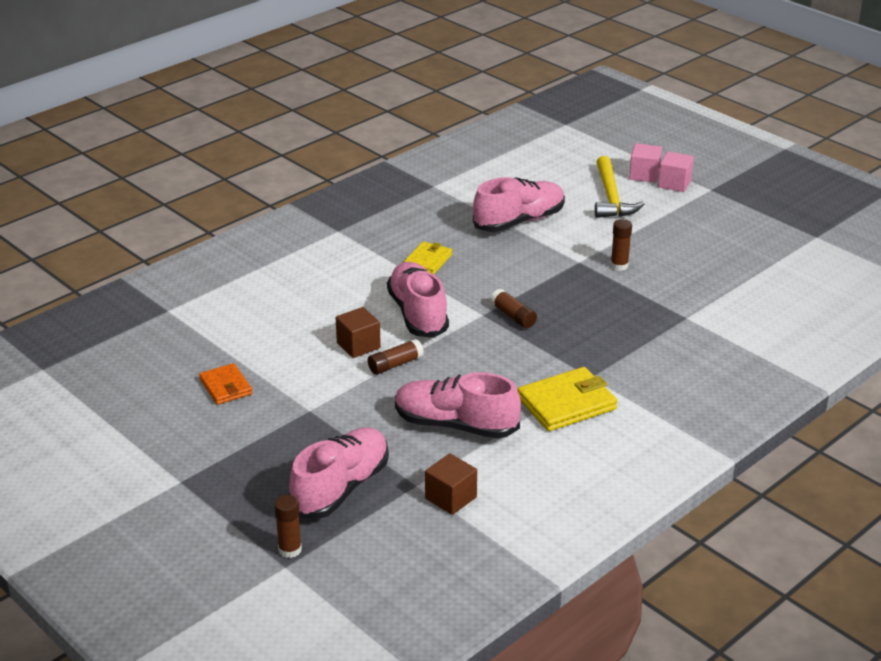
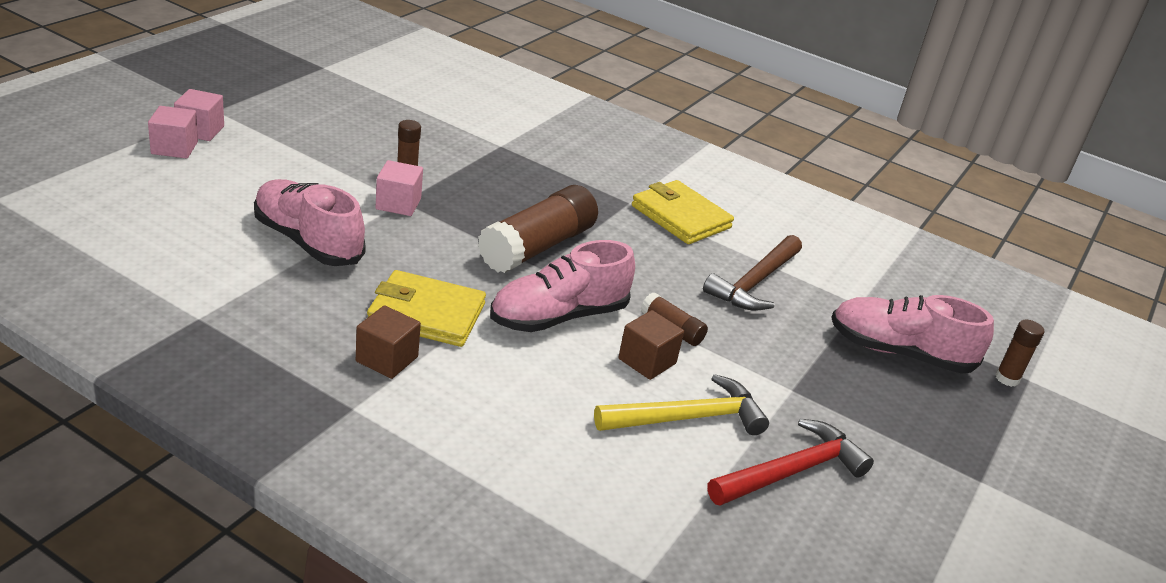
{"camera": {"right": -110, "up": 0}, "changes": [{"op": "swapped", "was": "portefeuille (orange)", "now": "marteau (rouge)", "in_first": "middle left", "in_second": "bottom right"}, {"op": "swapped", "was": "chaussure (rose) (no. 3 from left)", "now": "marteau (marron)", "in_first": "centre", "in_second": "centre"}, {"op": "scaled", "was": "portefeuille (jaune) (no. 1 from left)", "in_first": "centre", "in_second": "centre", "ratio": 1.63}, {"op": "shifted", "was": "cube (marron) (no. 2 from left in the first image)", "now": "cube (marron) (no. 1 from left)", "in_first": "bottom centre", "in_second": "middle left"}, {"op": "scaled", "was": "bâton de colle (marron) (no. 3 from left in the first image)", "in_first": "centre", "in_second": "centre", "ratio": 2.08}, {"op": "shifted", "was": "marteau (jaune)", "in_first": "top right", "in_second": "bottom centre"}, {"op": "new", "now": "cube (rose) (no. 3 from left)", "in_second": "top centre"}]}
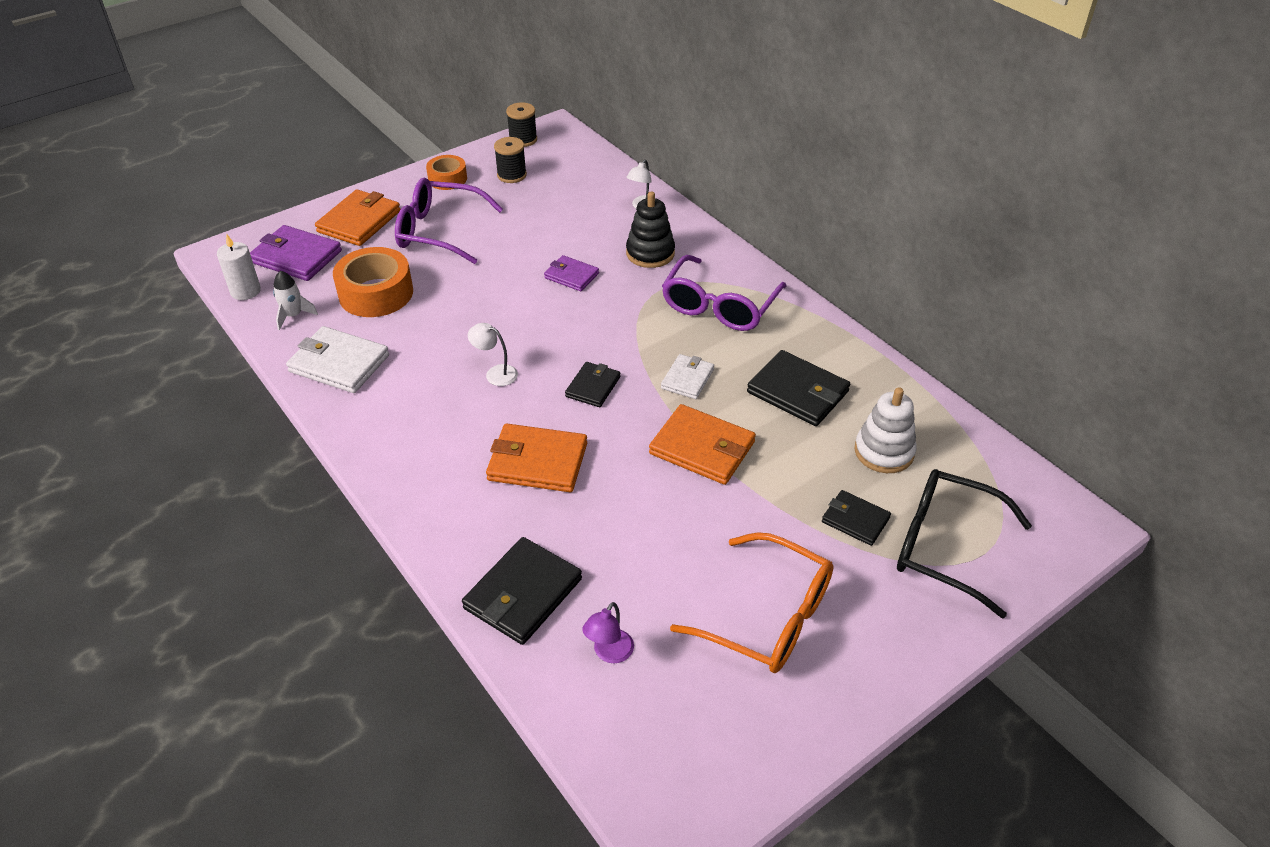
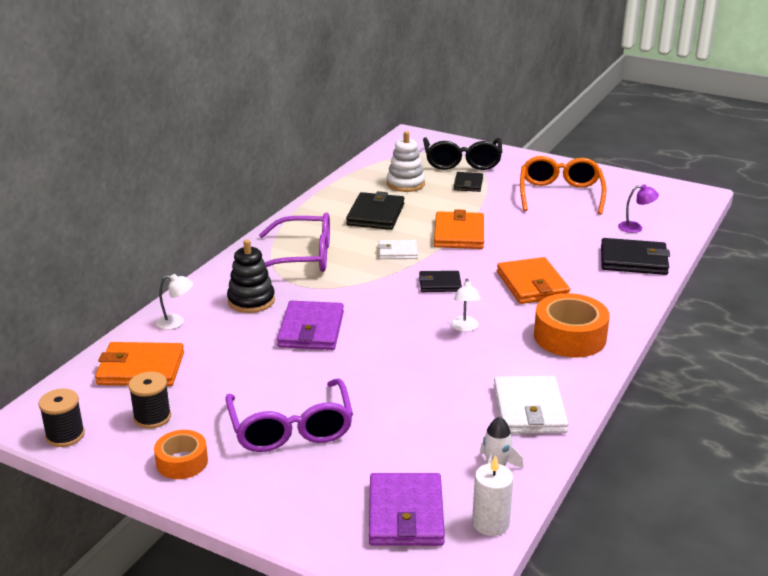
{"camera": {"right": -115, "up": -15}, "changes": [{"op": "shifted", "was": "portefeuille (orange) (no. 1 from left)", "in_first": "top left", "in_second": "middle left"}, {"op": "shifted", "was": "ruban adhésif (orange) (no. 1 from left in the first image)", "now": "ruban adhésif (orange) (no. 2 from left)", "in_first": "top left", "in_second": "middle right"}, {"op": "scaled", "was": "portefeuille (violet) (no. 2 from left in the first image)", "in_first": "top centre", "in_second": "centre", "ratio": 1.65}]}
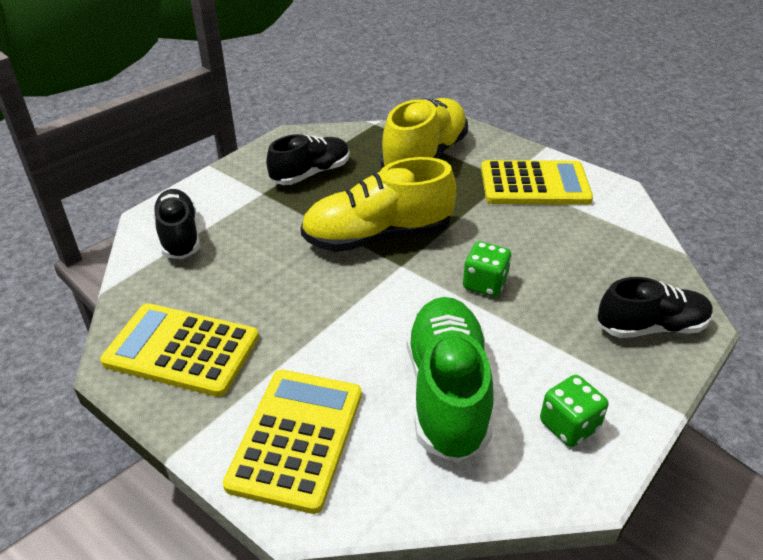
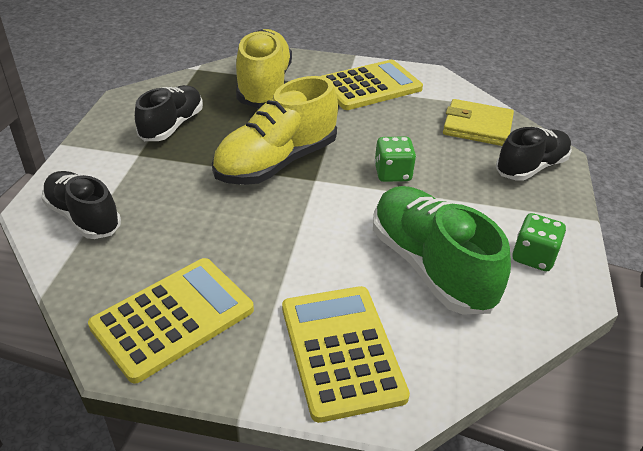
{"camera": {"right": -30, "up": 0}, "changes": [{"op": "rotated", "was": "calculatrice (jaune) (no. 1 from left)", "in_first": "middle left", "in_second": "bottom left", "clockwise": 150}, {"op": "new", "now": "portefeuille (jaune)", "in_second": "top right"}]}
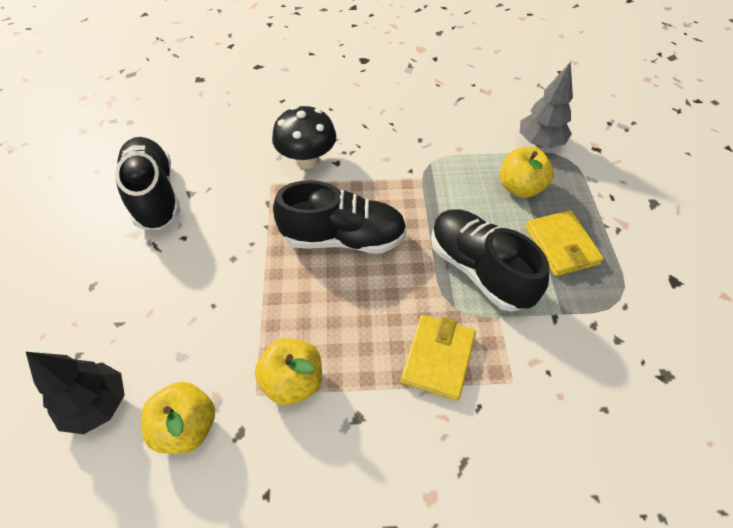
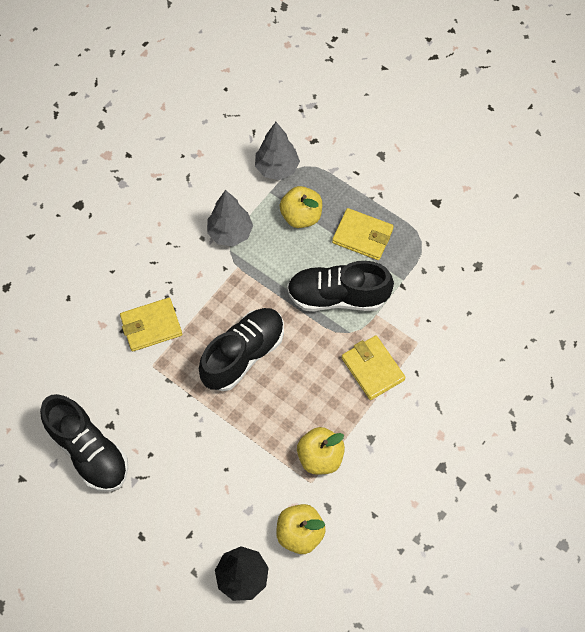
{"camera": {"right": -50, "up": 10}, "changes": [{"op": "rotated", "was": "chaussure (noir) (no. 1 from left)", "in_first": "middle left", "in_second": "bottom left", "clockwise": -150}, {"op": "swapped", "was": "champignon (noir)", "now": "portefeuille (jaune) (no. 1 from left)", "in_first": "top centre", "in_second": "middle left"}, {"op": "new", "now": "arbre (gris) (no. 1 from left)", "in_second": "centre"}]}
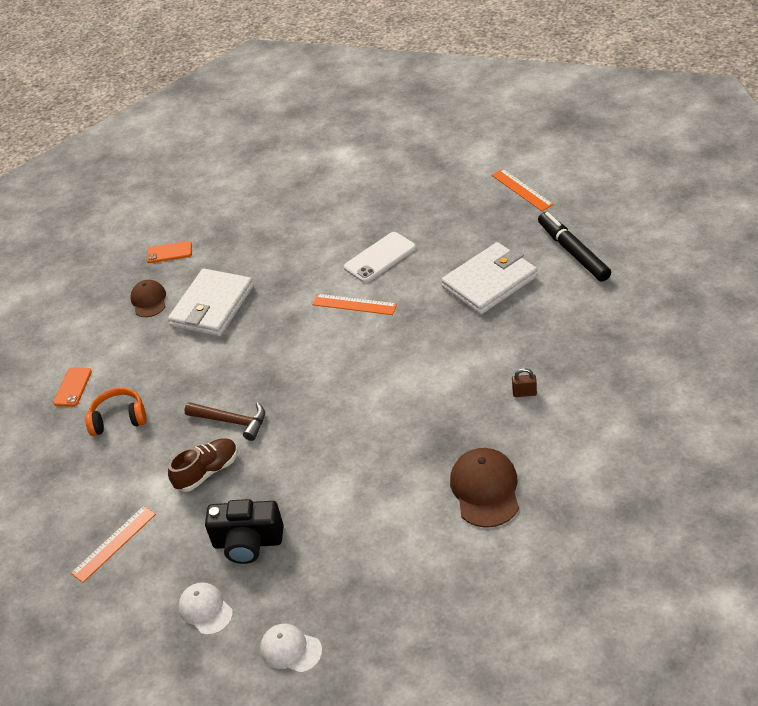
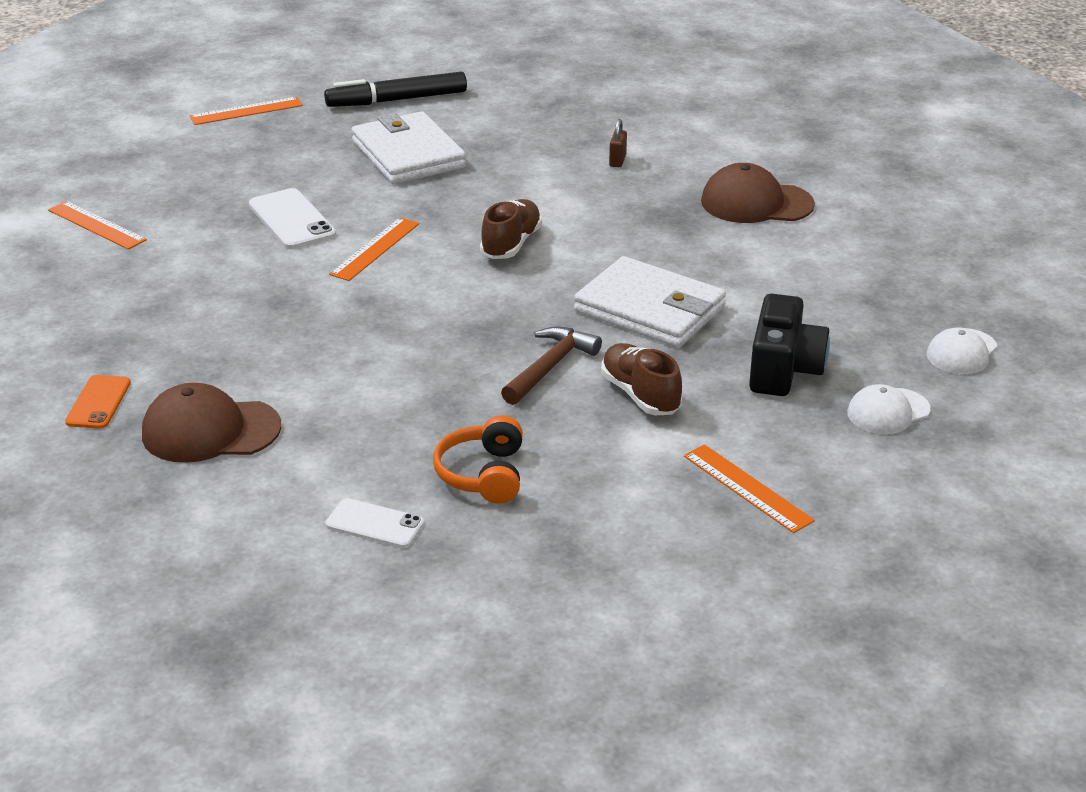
{"camera": {"right": -85, "up": -10}, "changes": [{"op": "repainted", "was": "téléphone (orange) (no. 1 from left)", "now": "téléphone (blanc) (no. 2 from left)", "in_first": "middle left", "in_second": "centre"}, {"op": "scaled", "was": "casquette (marron) (no. 1 from left)", "in_first": "middle left", "in_second": "middle left", "ratio": 1.56}, {"op": "shifted", "was": "portefeuille (blanc) (no. 1 from left in the first image)", "now": "portefeuille (blanc) (no. 2 from left)", "in_first": "middle left", "in_second": "centre"}, {"op": "new", "now": "règle (orange) (no. 1 from left)", "in_second": "top left"}, {"op": "new", "now": "chaussure (marron) (no. 1 from left)", "in_second": "top centre"}]}
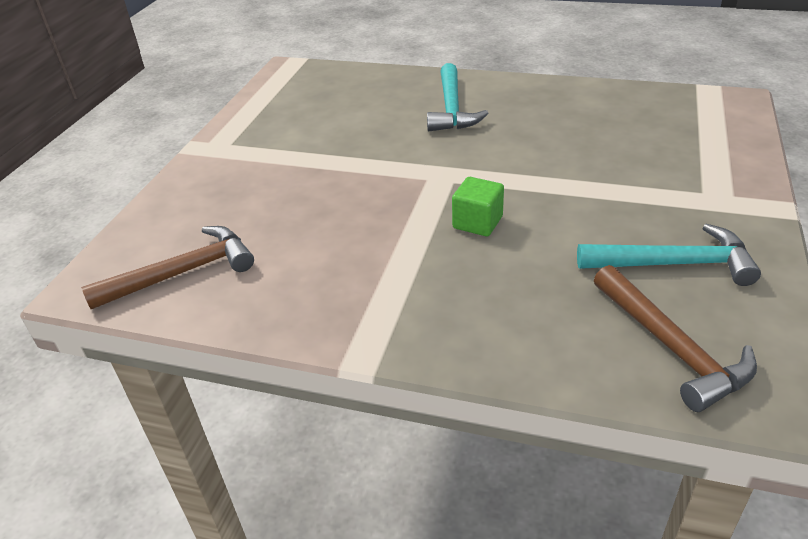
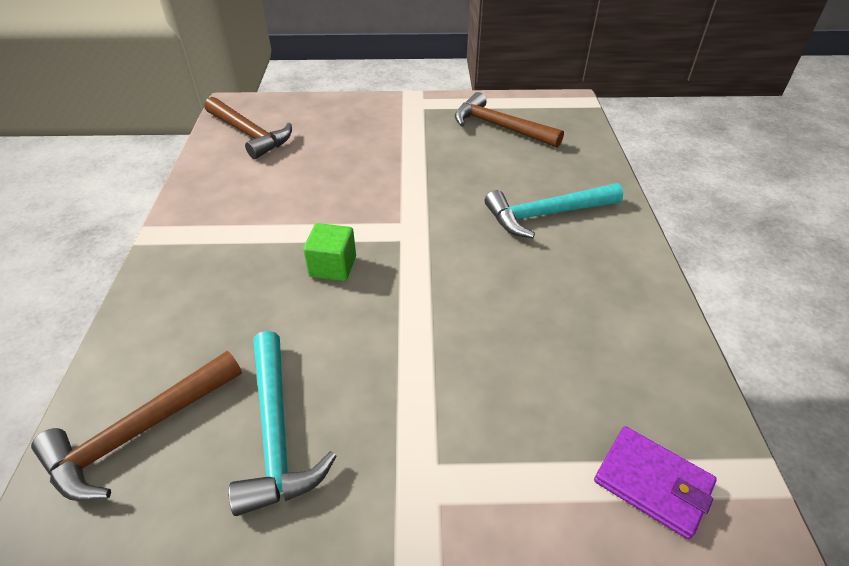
{"camera": {"right": 70, "up": 5}, "changes": [{"op": "new", "now": "marteau (marron) (no. 3 from left)", "in_second": "top centre"}, {"op": "new", "now": "portefeuille (violet)", "in_second": "bottom right"}]}
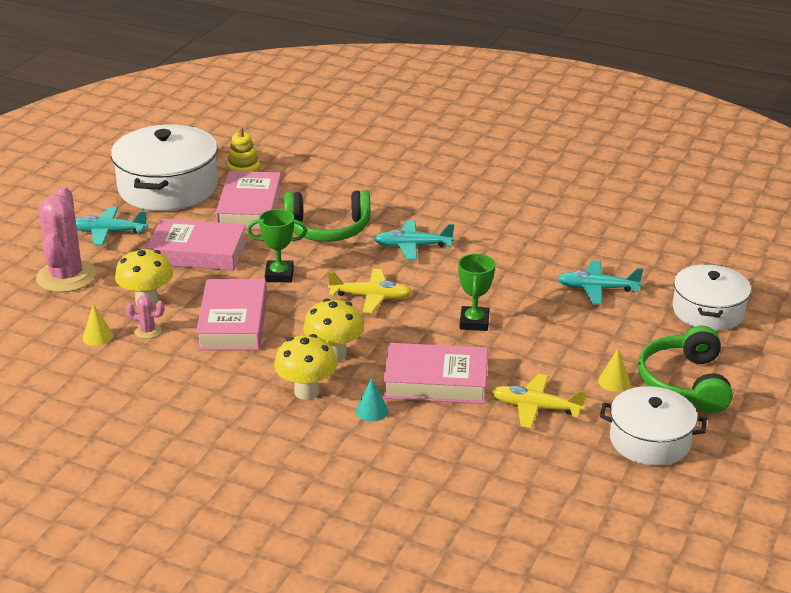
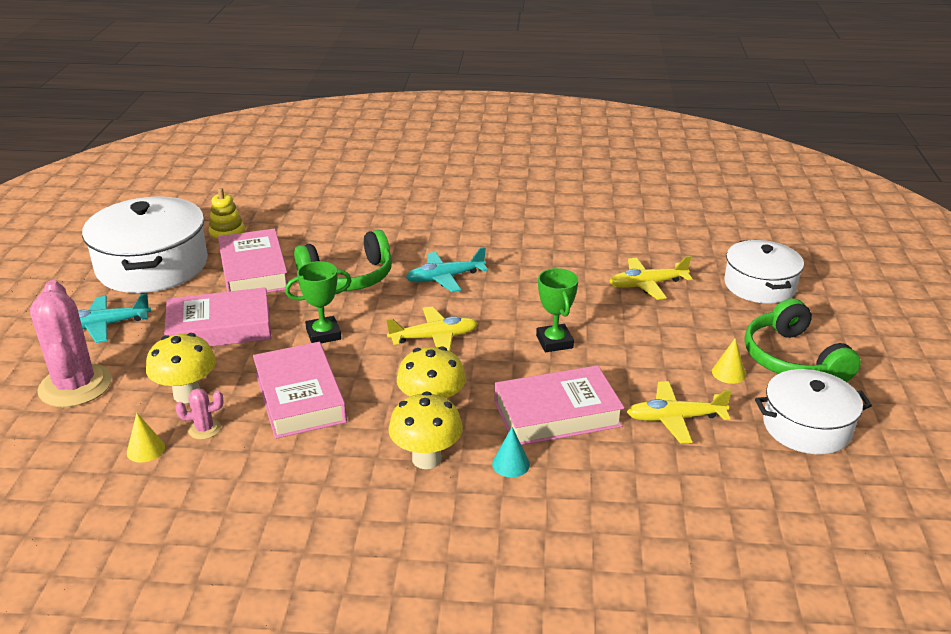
{"camera": {"right": -20, "up": 0}, "changes": [{"op": "repainted", "was": "avion (turquoise) (no. 3 from left)", "now": "avion (jaune) (no. 2 from left)", "in_first": "middle right", "in_second": "middle right"}]}
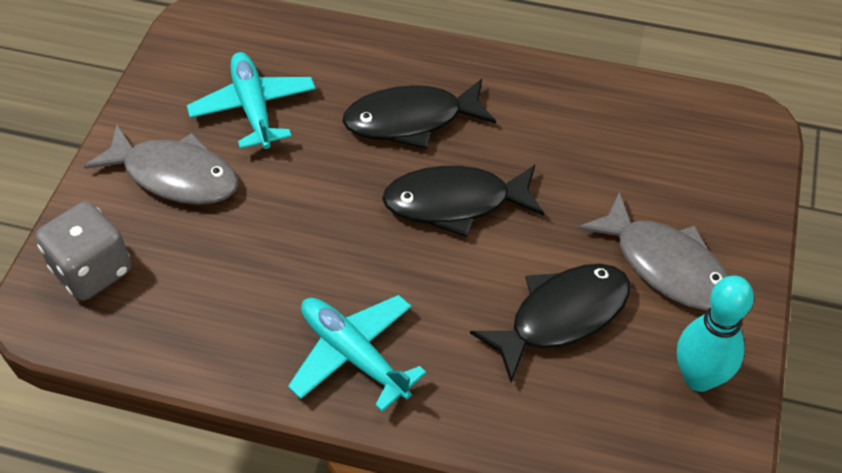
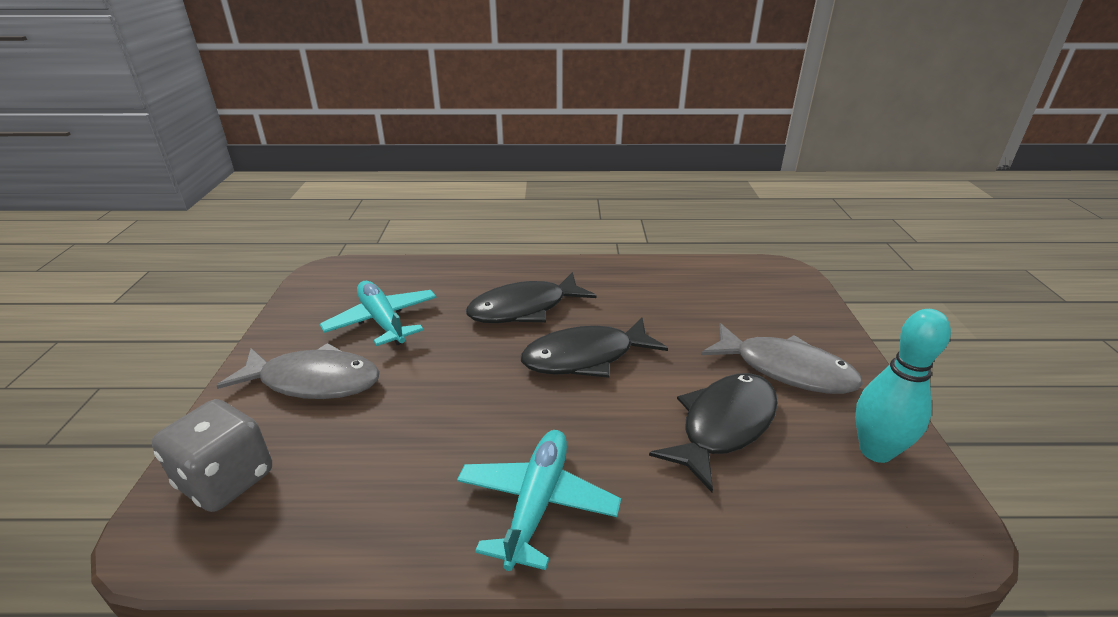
{"camera": {"right": -15, "up": -20}, "changes": [{"op": "rotated", "was": "avion (turquoise) (no. 2 from left)", "in_first": "bottom centre", "in_second": "bottom centre", "clockwise": 75}]}
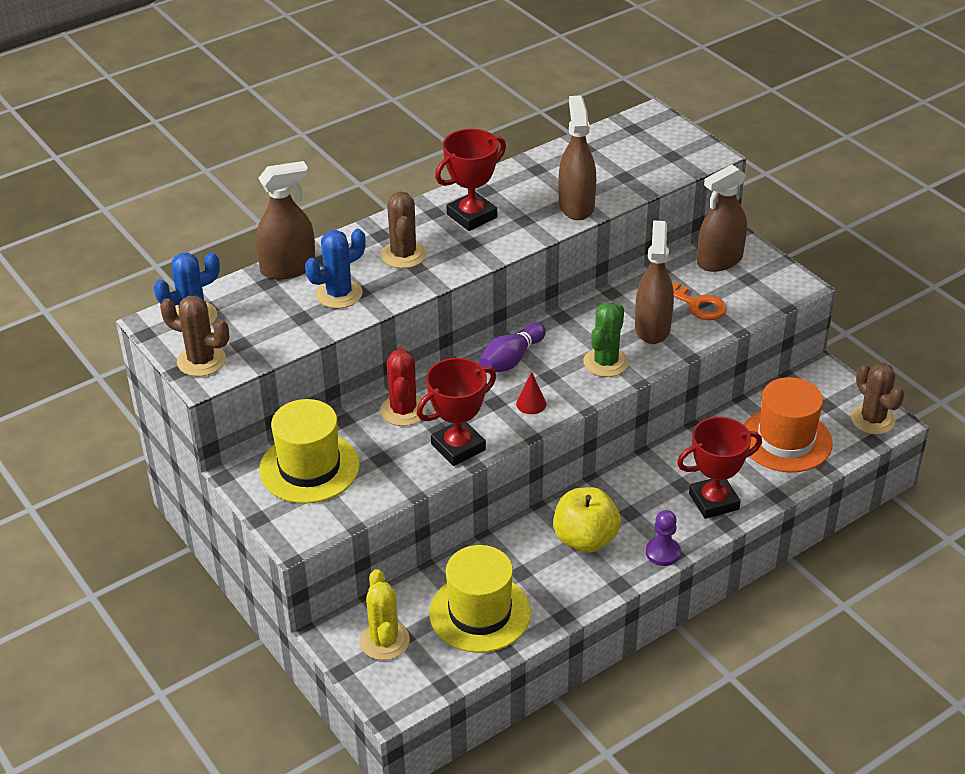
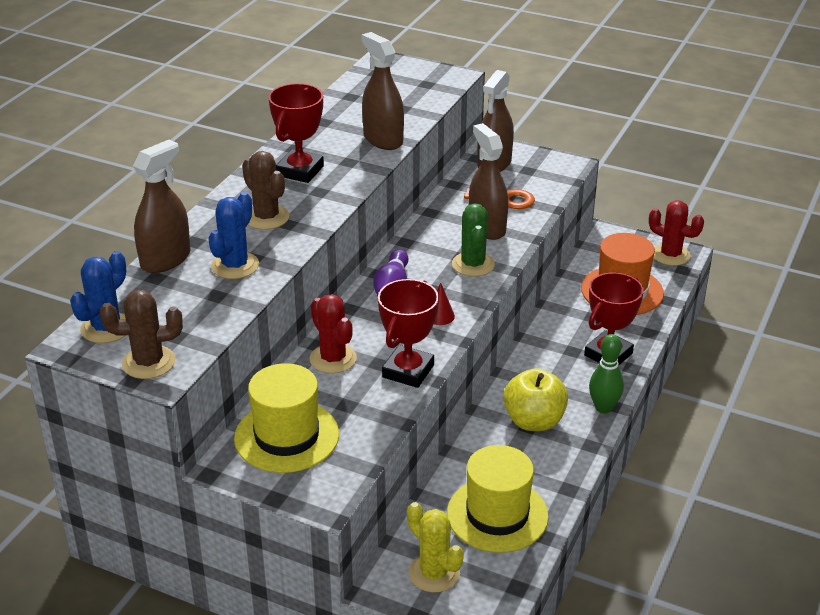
{"camera": {"right": -30, "up": -5}, "changes": [{"op": "swapped", "was": "pion (violet)", "now": "quille (vert)", "in_first": "bottom right", "in_second": "middle right"}, {"op": "repainted", "was": "cactus (marron) (no. 3 from left)", "now": "cactus (rouge) (no. 2 from left)", "in_first": "middle right", "in_second": "middle right"}]}
